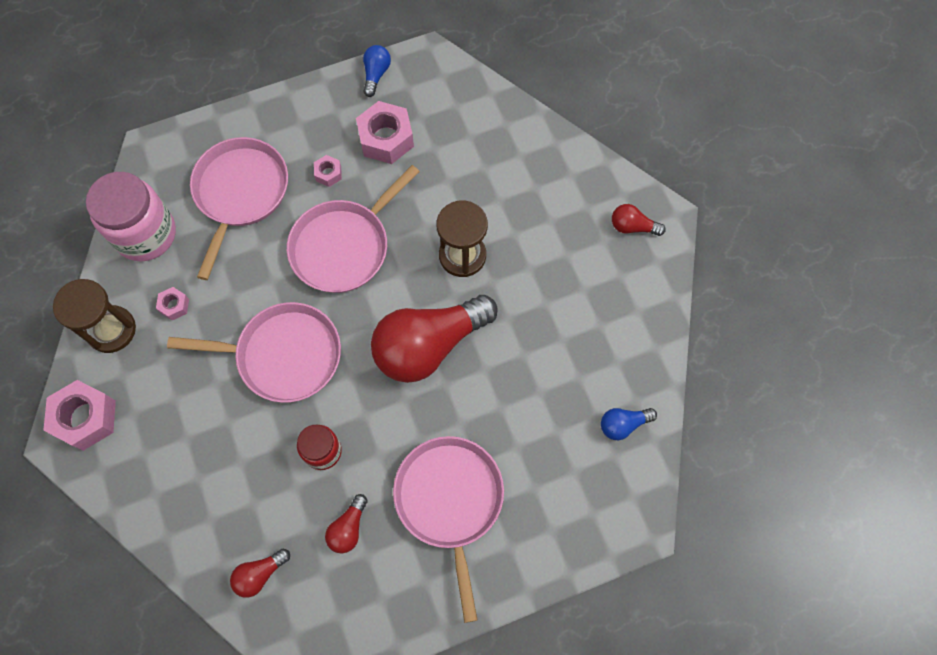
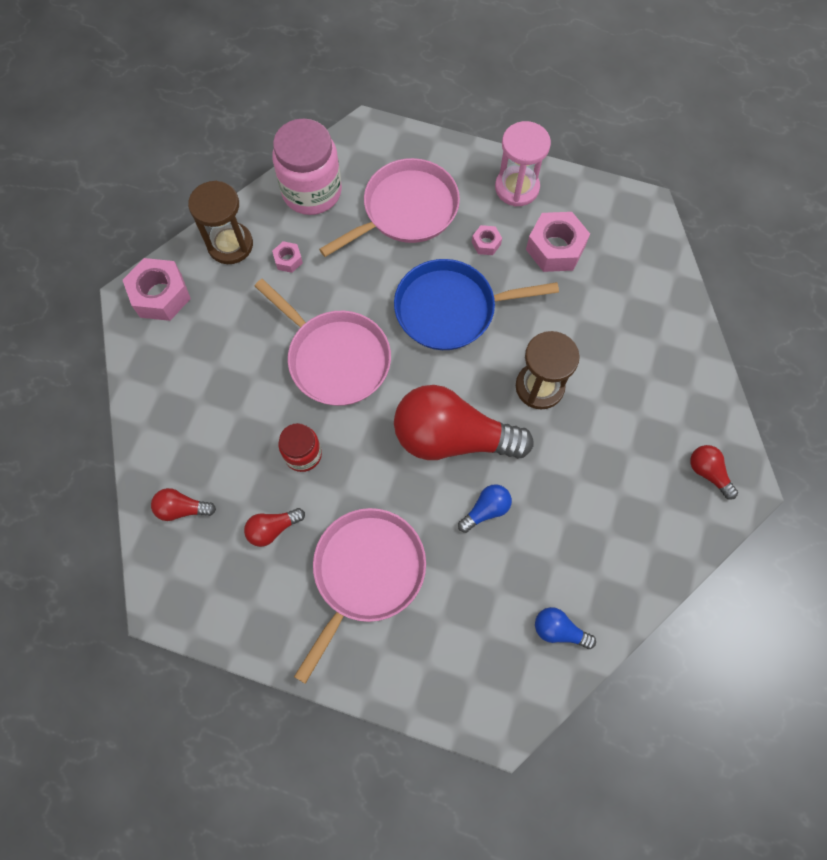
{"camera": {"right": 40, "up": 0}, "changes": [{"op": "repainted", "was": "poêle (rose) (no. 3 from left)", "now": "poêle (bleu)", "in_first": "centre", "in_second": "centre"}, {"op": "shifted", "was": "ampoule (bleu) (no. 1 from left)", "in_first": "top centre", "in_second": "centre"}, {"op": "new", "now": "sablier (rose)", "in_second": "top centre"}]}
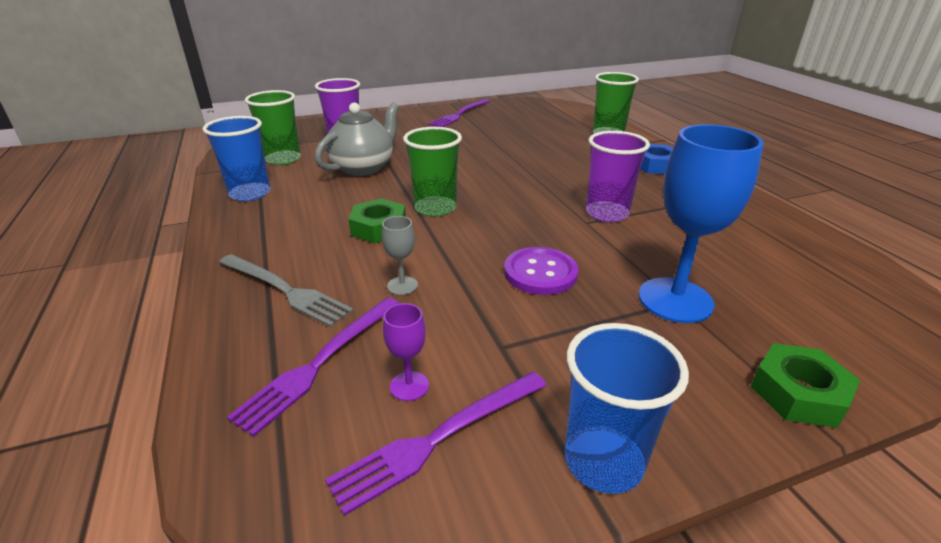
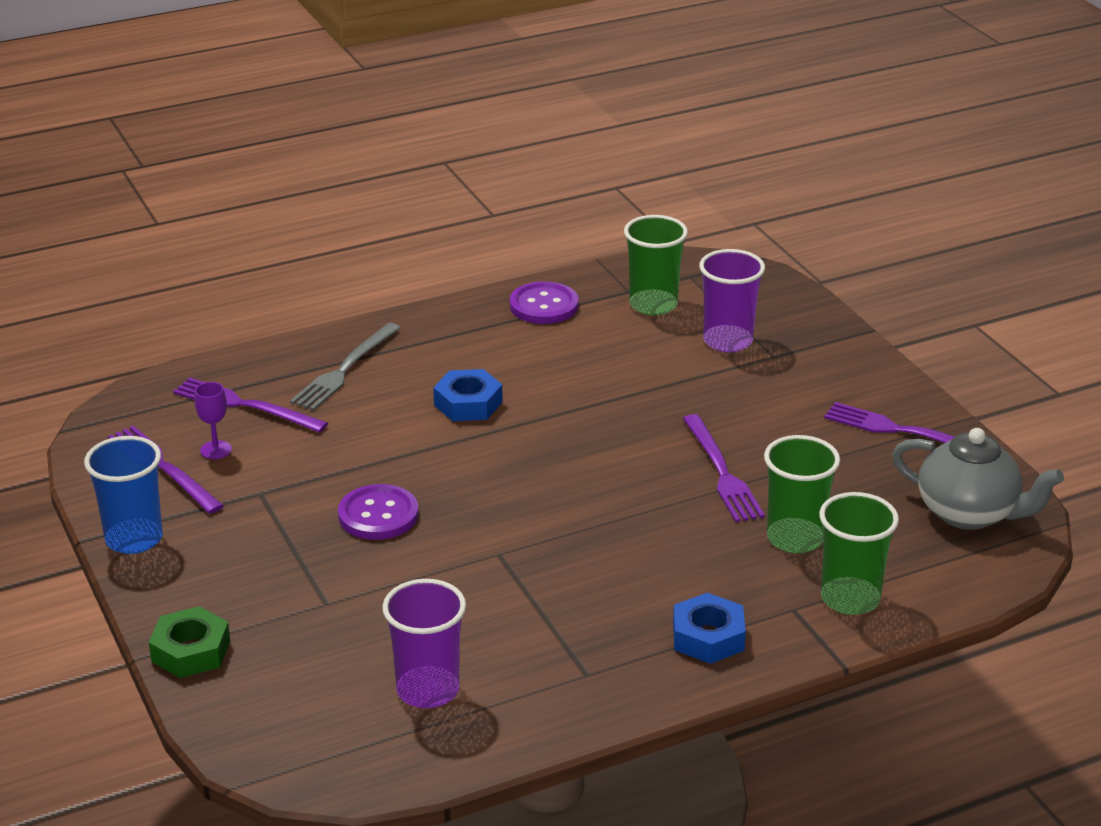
{"camera": {"right": 85, "up": 0}, "changes": [{"op": "swapped", "was": "gobelet (bleu) (no. 1 from left)", "now": "bouton (violet) (no. 2 from left)", "in_first": "top left", "in_second": "centre"}, {"op": "shifted", "was": "théière (gris)", "in_first": "top centre", "in_second": "middle right"}, {"op": "repainted", "was": "écrou (vert) (no. 1 from left)", "now": "écrou (bleu) (no. 1 from left)", "in_first": "centre", "in_second": "centre"}, {"op": "gone", "was": "verre à pied (gris)", "in_first": "centre"}, {"op": "shifted", "was": "gobelet (vert) (no. 2 from left)", "in_first": "top centre", "in_second": "middle right"}, {"op": "shifted", "was": "gobelet (violet) (no. 2 from left in the first image)", "now": "gobelet (violet) (no. 1 from left)", "in_first": "top centre", "in_second": "bottom centre"}, {"op": "gone", "was": "verre à pied (bleu)", "in_first": "middle right"}, {"op": "new", "now": "fourchette (violet) (no. 3 from left)", "in_second": "centre"}]}
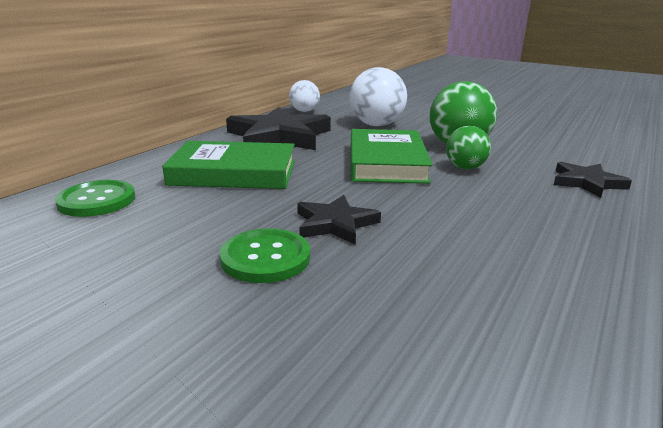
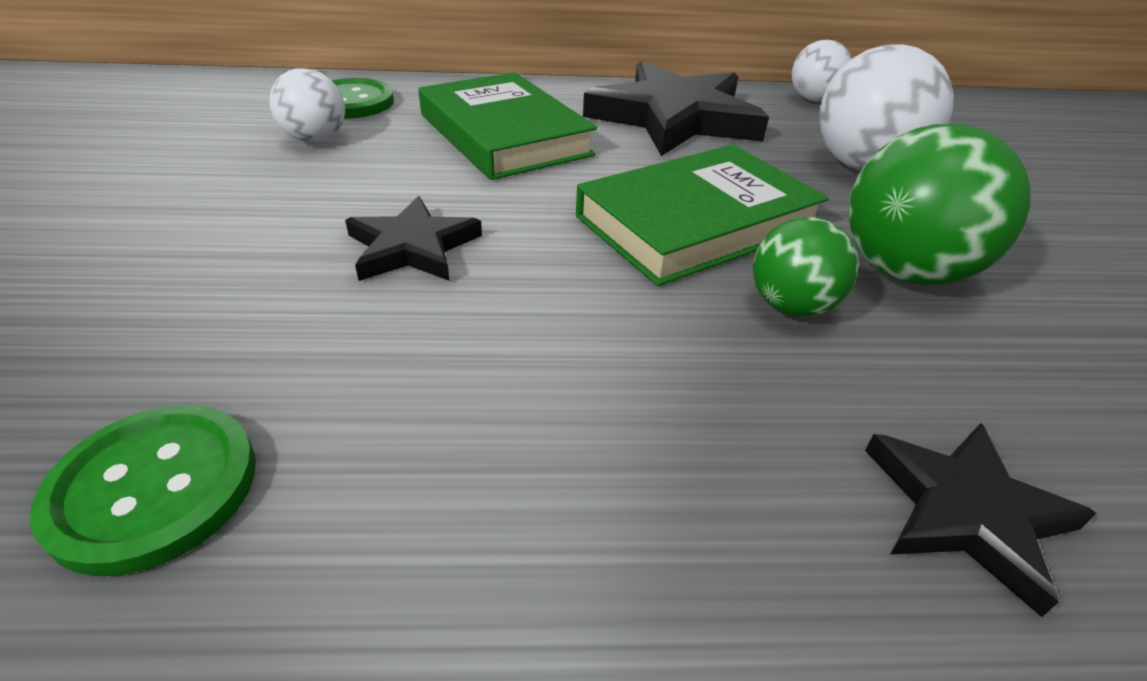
{"camera": {"right": 55, "up": 15}, "changes": [{"op": "shifted", "was": "bouton (vert) (no. 2 from left in the first image)", "now": "bouton (vert) (no. 1 from left)", "in_first": "centre", "in_second": "bottom left"}, {"op": "new", "now": "balle (blanc) (no. 1 from left)", "in_second": "top left"}]}
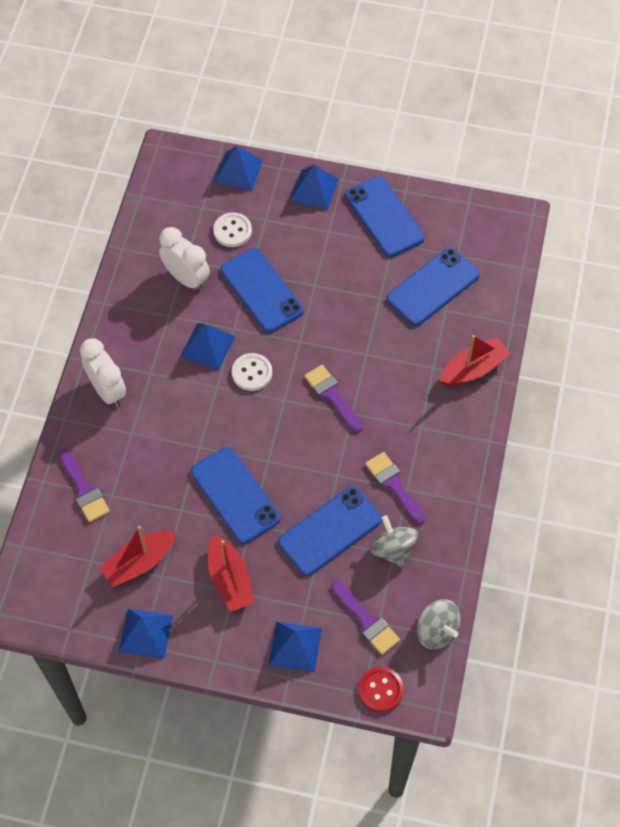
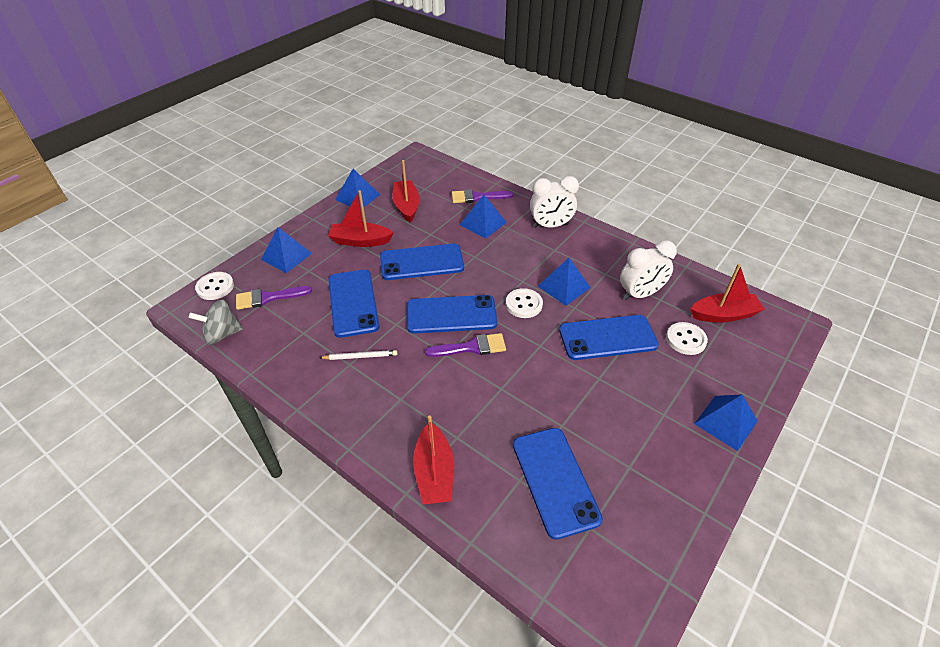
{"camera": {"right": 115, "up": -15}, "changes": [{"op": "shifted", "was": "pyramide (bleu) (no. 3 from left)", "in_first": "top centre", "in_second": "centre"}, {"op": "shifted", "was": "téléphone (bleu) (no. 4 from left in the first image)", "now": "téléphone (bleu) (no. 3 from left)", "in_first": "top centre", "in_second": "centre"}, {"op": "repainted", "was": "bouton (rouge)", "now": "bouton (blanc) (no. 1 from left)", "in_first": "bottom centre", "in_second": "middle left"}, {"op": "swapped", "was": "pinceau (violet) (no. 4 from left)", "now": "crayon (blanc)", "in_first": "centre", "in_second": "centre"}, {"op": "gone", "was": "toupie (gris) (no. 1 from left)", "in_first": "centre"}, {"op": "new", "now": "bateau (rouge) (no. 4 from left)", "in_second": "middle right"}]}
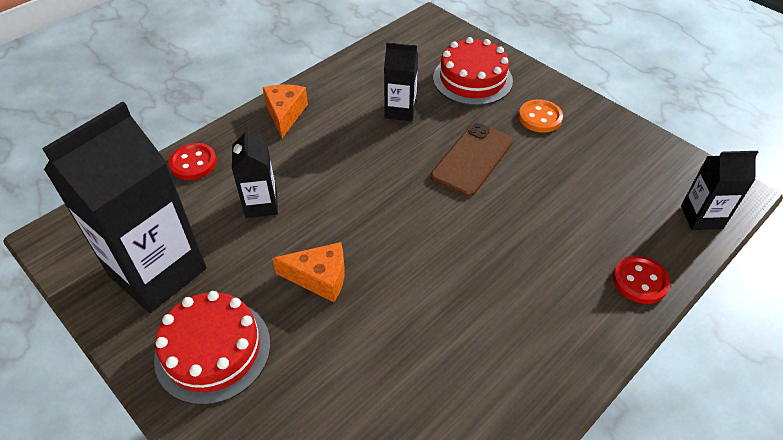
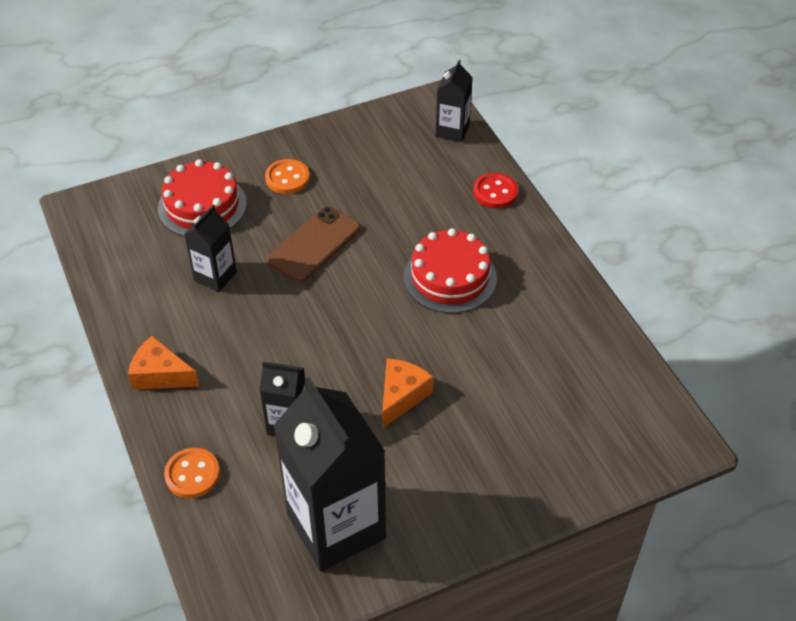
{"camera": {"right": -70, "up": 0}, "changes": [{"op": "shifted", "was": "gâteau (rouge) (no. 1 from left in the first image)", "now": "gâteau (rouge) (no. 2 from left)", "in_first": "bottom left", "in_second": "centre"}, {"op": "repainted", "was": "bouton (rouge) (no. 1 from left)", "now": "bouton (orange) (no. 1 from left)", "in_first": "middle left", "in_second": "bottom left"}, {"op": "rotated", "was": "téléphone (marron)", "in_first": "centre", "in_second": "centre", "clockwise": 75}]}
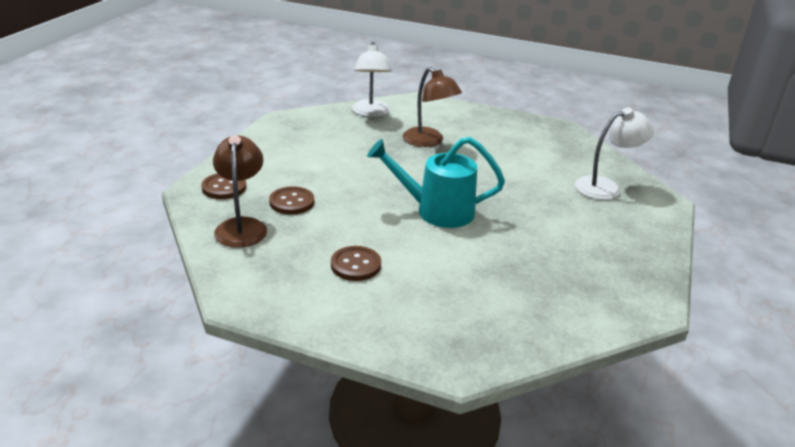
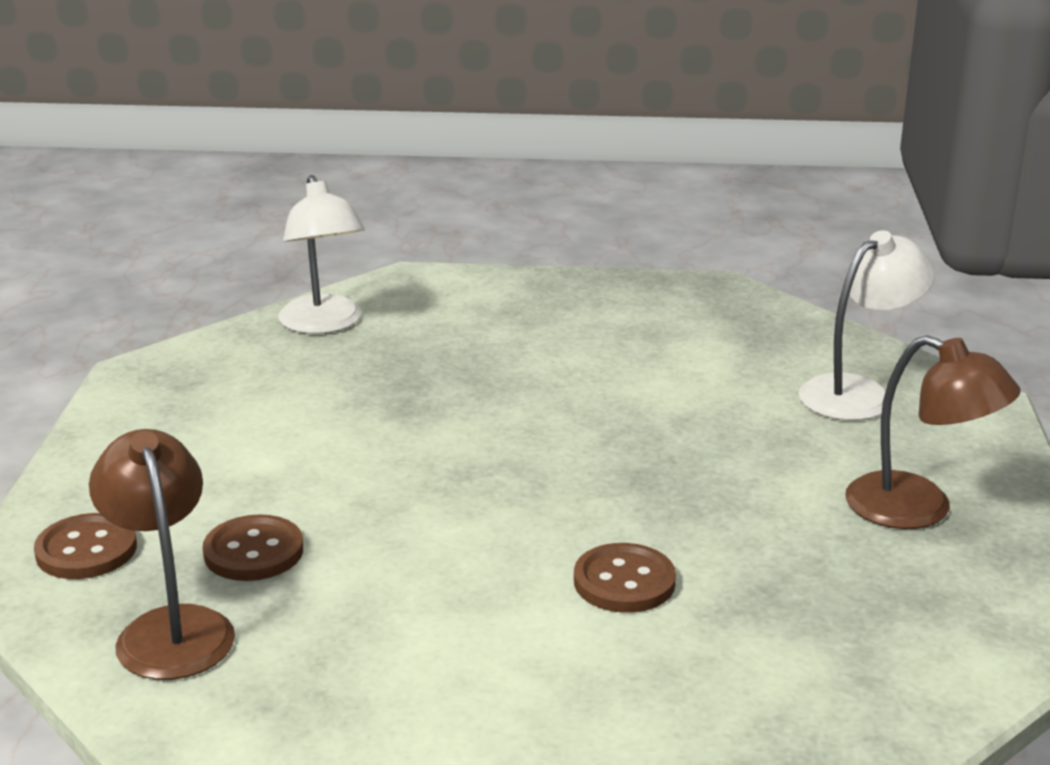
{"camera": {"right": -15, "up": -5}, "changes": [{"op": "shifted", "was": "bouton (marron) (no. 3 from left)", "in_first": "centre", "in_second": "bottom centre"}, {"op": "gone", "was": "arrosoir (turquoise)", "in_first": "centre"}, {"op": "shifted", "was": "lampe (marron) (no. 2 from left)", "in_first": "top centre", "in_second": "middle right"}]}
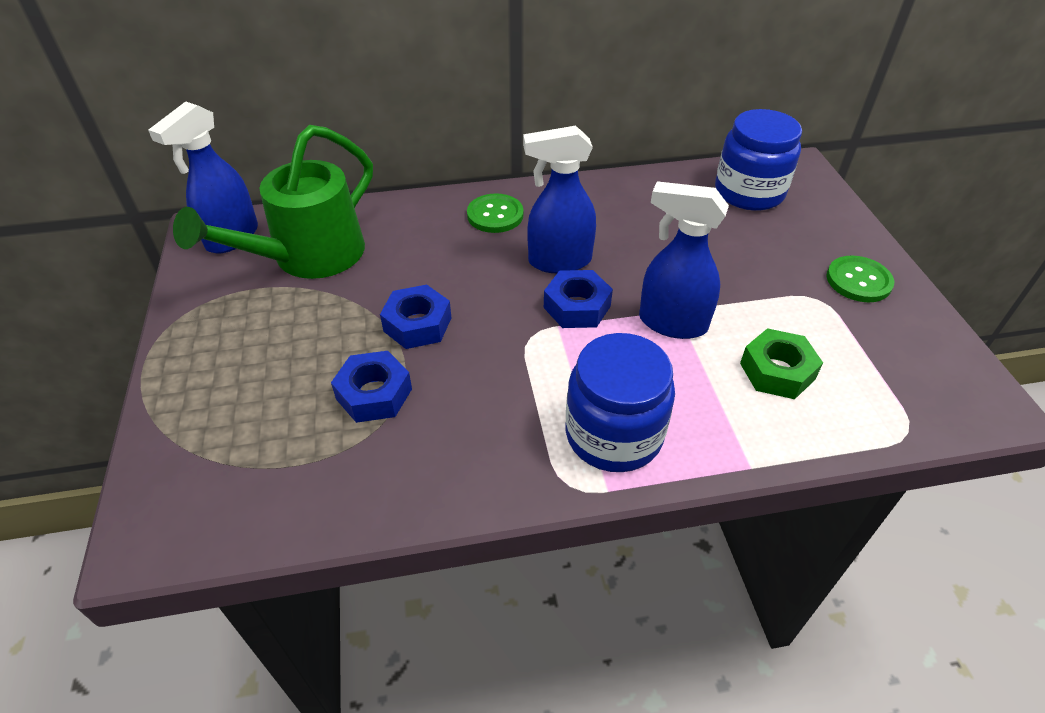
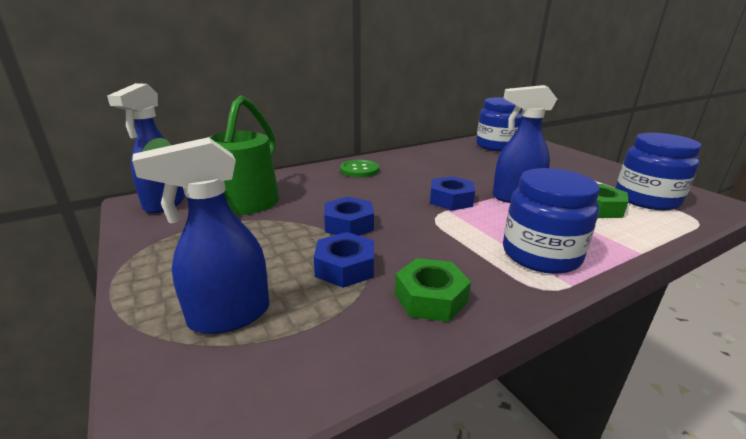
{"camera": {"right": -20, "up": -20}, "changes": [{"op": "shifted", "was": "vaporisateur (bleu) (no. 2 from left)", "in_first": "top centre", "in_second": "middle left"}, {"op": "gone", "was": "bouton (vert) (no. 2 from left)", "in_first": "middle right"}, {"op": "new", "now": "écrou (vert) (no. 1 from left)", "in_second": "centre"}, {"op": "new", "now": "bocal (bleu) (no. 3 from left)", "in_second": "middle right"}]}
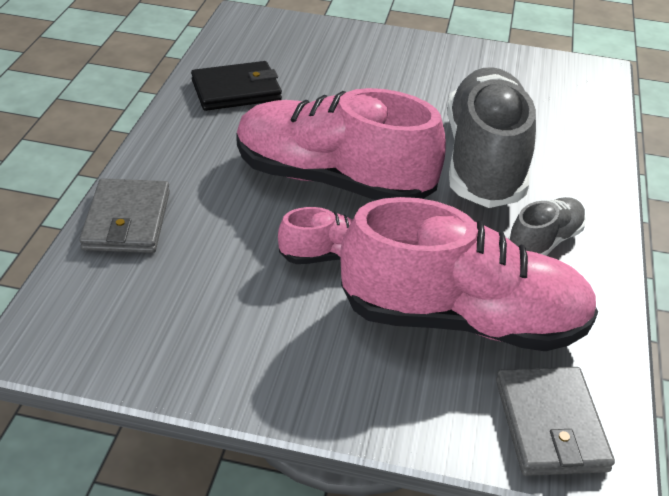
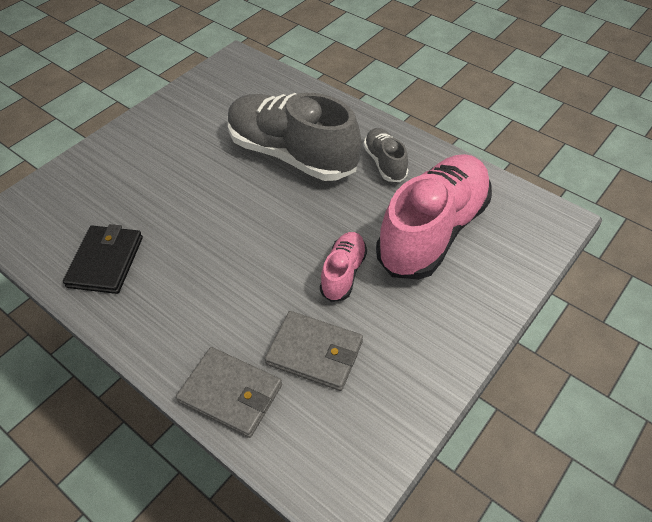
{"camera": {"right": -60, "up": 10}, "changes": [{"op": "gone", "was": "chaussure (rose) (no. 2 from left)", "in_first": "top centre"}, {"op": "shifted", "was": "portefeuille (gris) (no. 2 from left)", "in_first": "bottom right", "in_second": "bottom centre"}]}
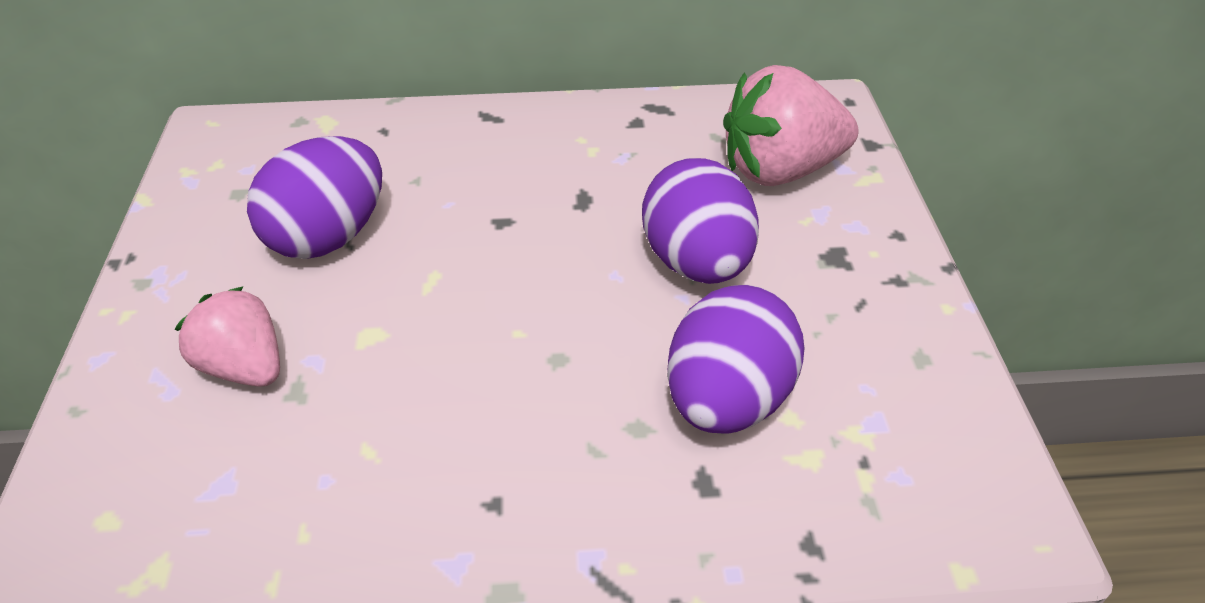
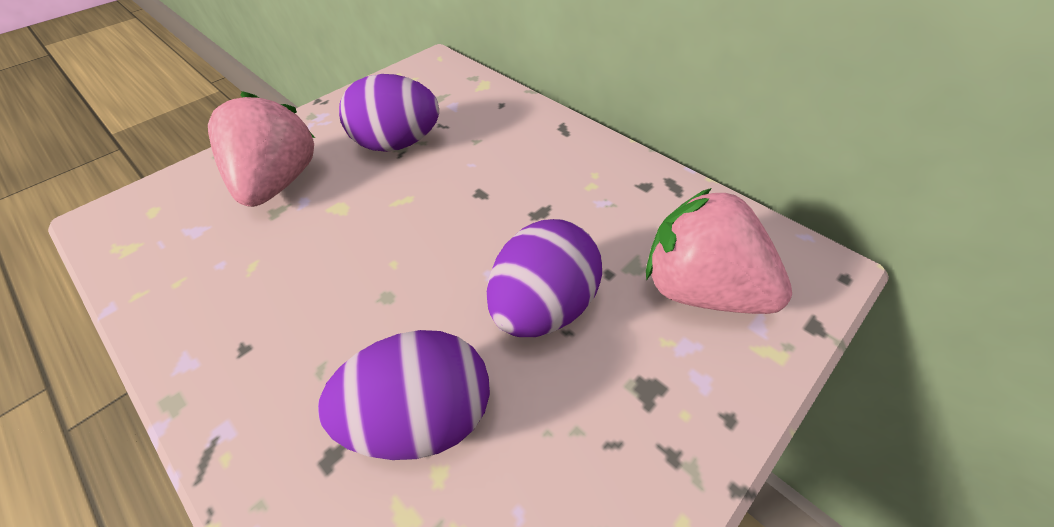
{"camera": {"right": 50, "up": 5}, "changes": [{"op": "scaled", "was": "fraise (rose) (no. 1 from left)", "in_first": "middle left", "in_second": "top left", "ratio": 1.57}]}
